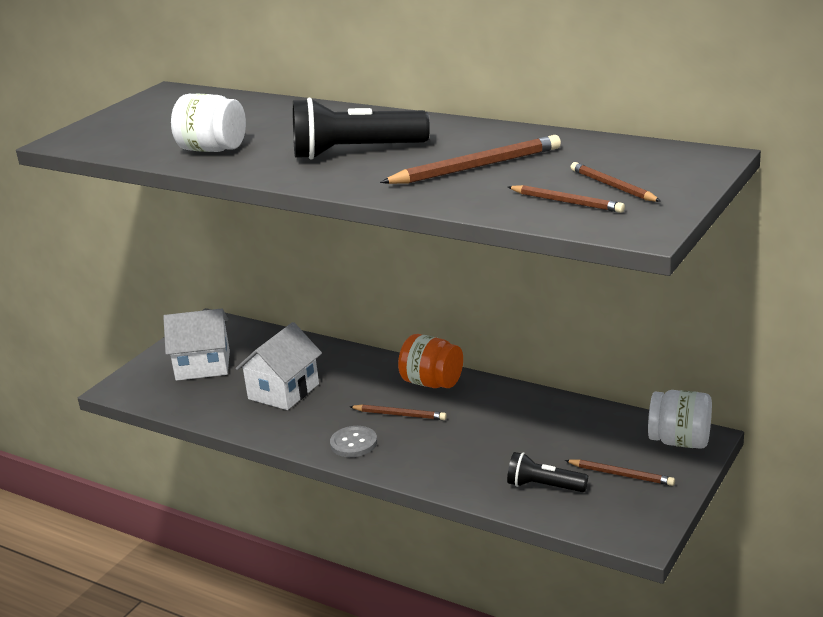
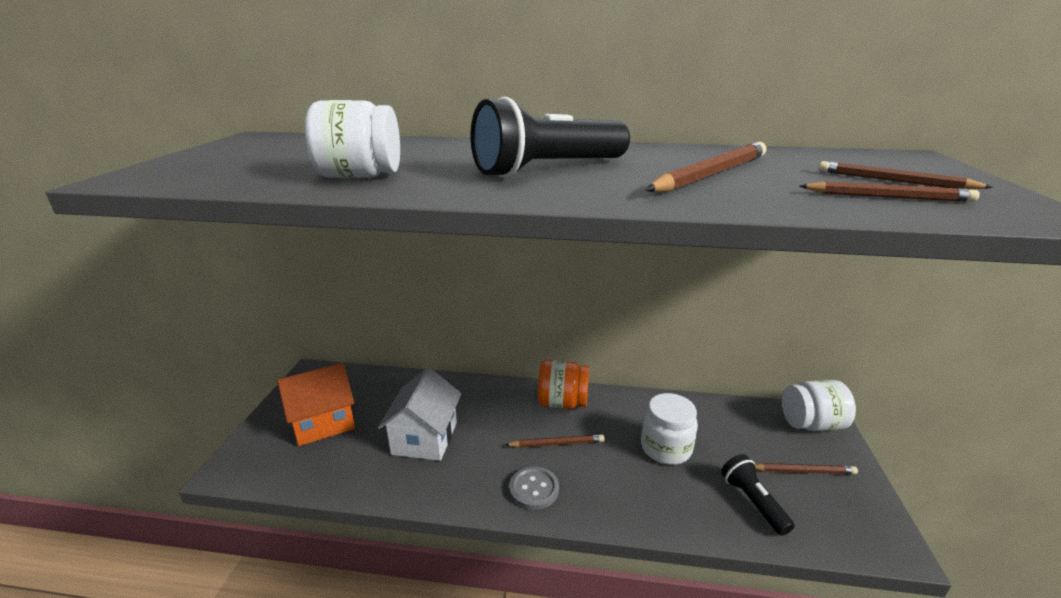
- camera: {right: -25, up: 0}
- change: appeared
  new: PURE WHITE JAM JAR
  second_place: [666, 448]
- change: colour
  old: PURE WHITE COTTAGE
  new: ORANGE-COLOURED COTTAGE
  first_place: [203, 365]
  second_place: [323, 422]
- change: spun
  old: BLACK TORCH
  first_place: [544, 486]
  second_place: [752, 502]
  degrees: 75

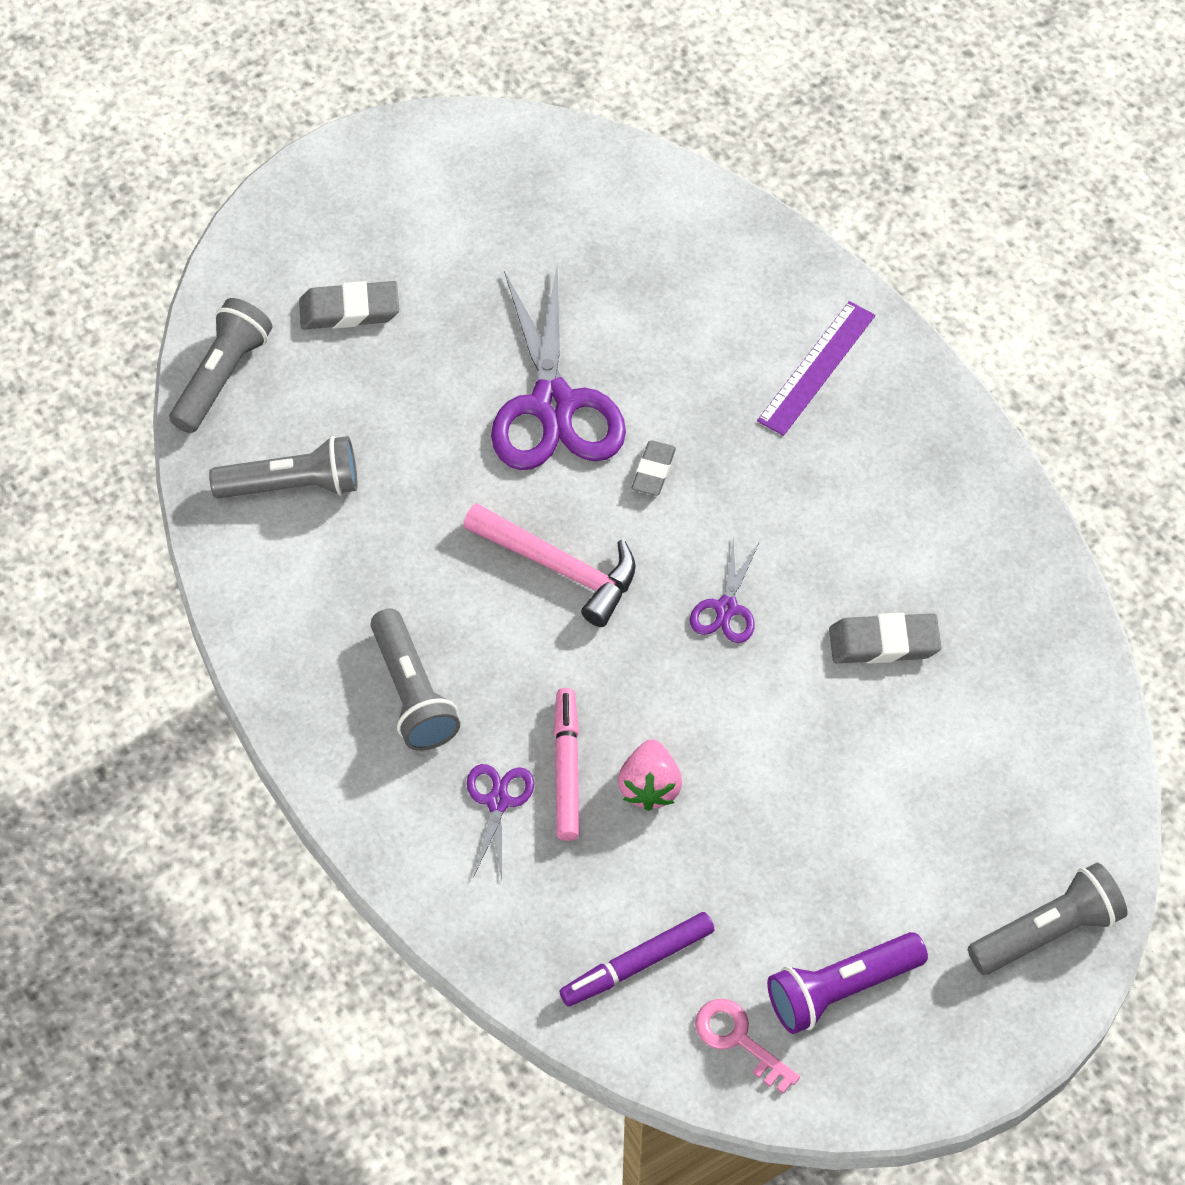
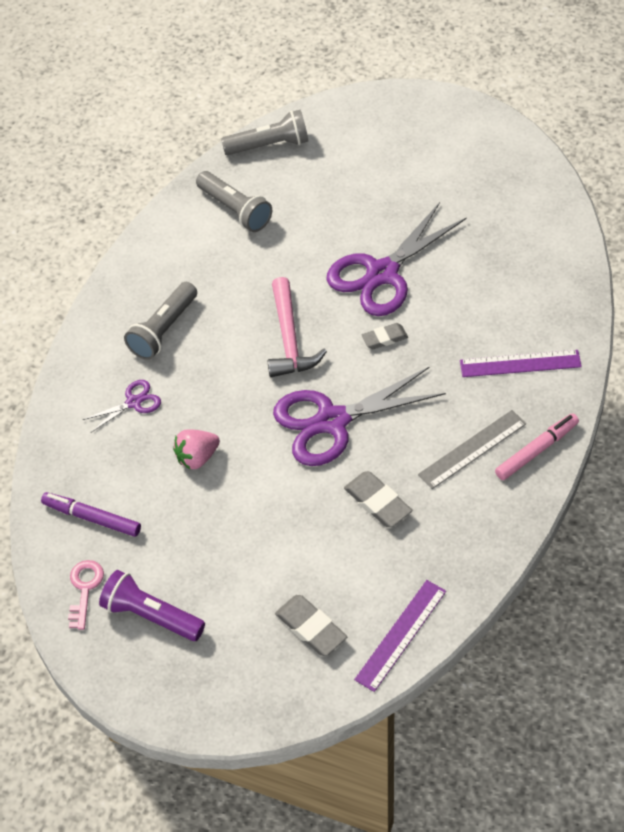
- camera: {right: 55, up: -5}
- change: missing
  old: ASH-GREY TORCH
  first_place: [1047, 931]
- change: appeared
  new: VIOLET MEASURING STICK
  second_place: [401, 635]
- change: appeared
  new: ASH-GREY MEASURING STICK
  second_place: [472, 449]
- change: relocated
  old: ASH-GREY GUM ERASER
  first_place: [349, 310]
  second_place: [311, 628]
- change: relocated
  old: ROSE-PINK FELT PEN
  first_place: [566, 769]
  second_place: [536, 450]
- change: size
  old: VIOLET PAIR OF SCISSORS
  first_place: [726, 608]
  second_place: [332, 421]
  factor: 2.15

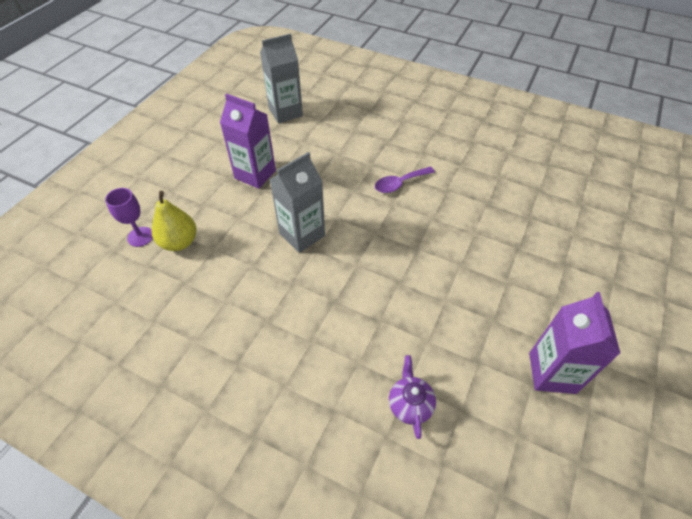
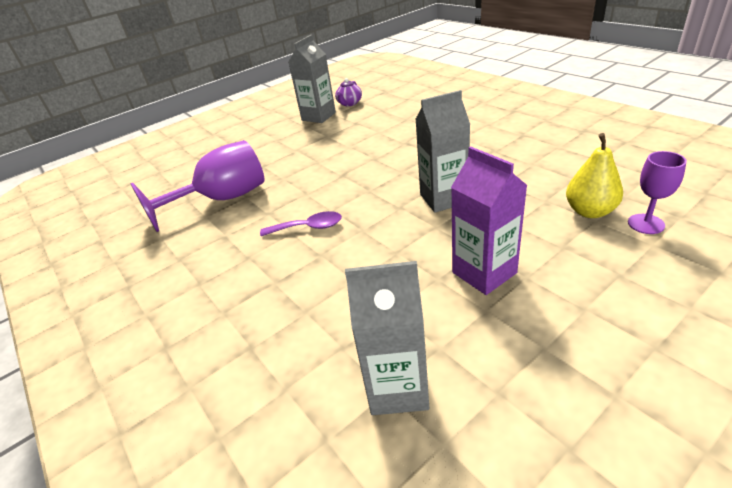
- camera: {right: -150, up: -15}
- change: appeared
  new: VIOLET CHALICE
  second_place: [223, 199]
- change: relocated
  old: VIOLET TEAPOT
  first_place: [410, 404]
  second_place: [349, 103]
- change: colour
  old: VIOLET JUICE CARTON
  new: ASH-GREY JUICE CARTON
  first_place: [552, 373]
  second_place: [318, 116]

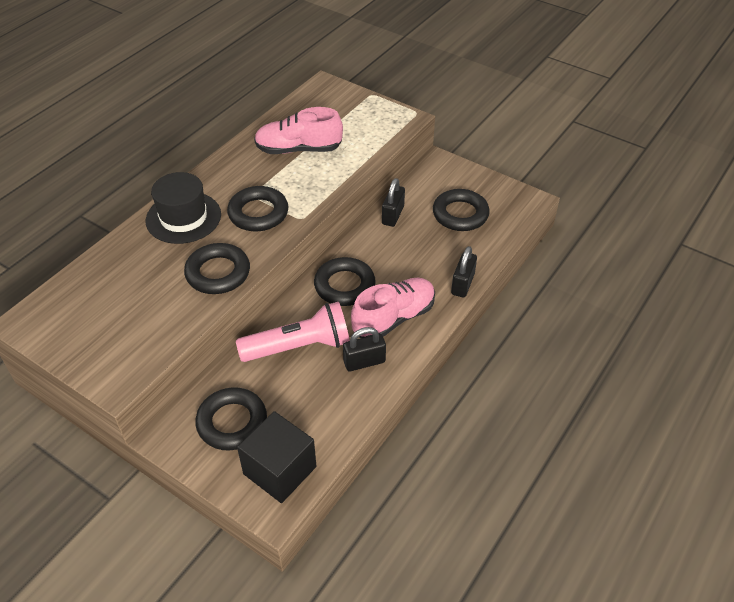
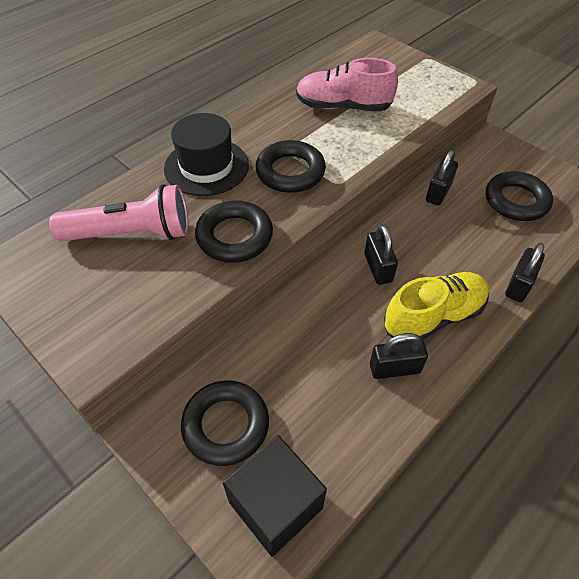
- camera: {right: 10, up: 5}
- change: relocated
  old: ROSE-PINK TORCH
  first_place: [299, 347]
  second_place: [131, 234]
- change: exchanged
  old: BLACK HOOP
  new: BLACK SMALL LOCK
  first_place: [344, 286]
  second_place: [378, 268]
- change: colour
  old: ROSE-PINK SHOE
  new: GOLDEN SHOE
  first_place: [393, 318]
  second_place: [433, 316]

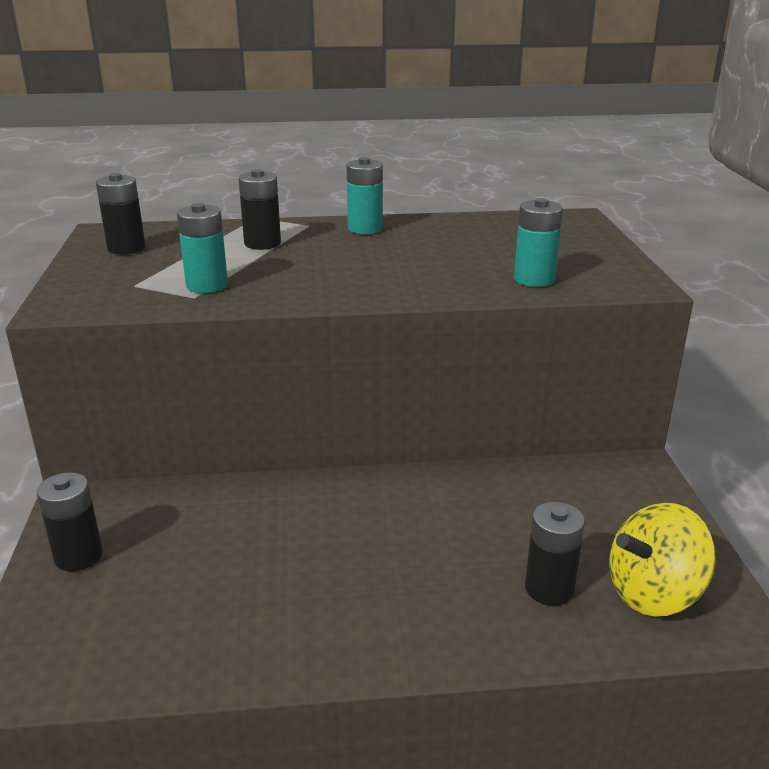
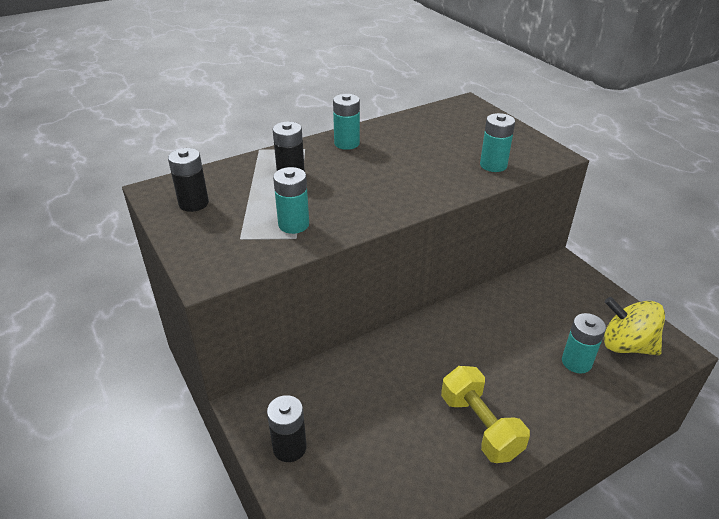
- camera: {right: -25, up: 10}
- change: appeared
  new: GOLDEN DUMBBELL
  second_place: [480, 426]
- change: colour
  old: BLACK AA BATTERY
  new: AQUA AA BATTERY
  first_place: [549, 589]
  second_place: [576, 362]
- change: spun
  old: GOLDEN WHIRLIGIG
  first_place: [653, 593]
  second_place: [626, 345]
  degrees: 75

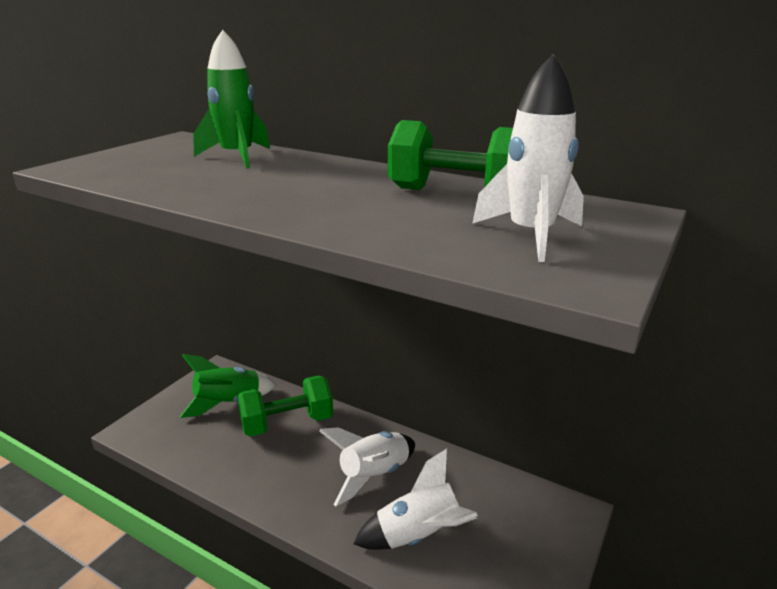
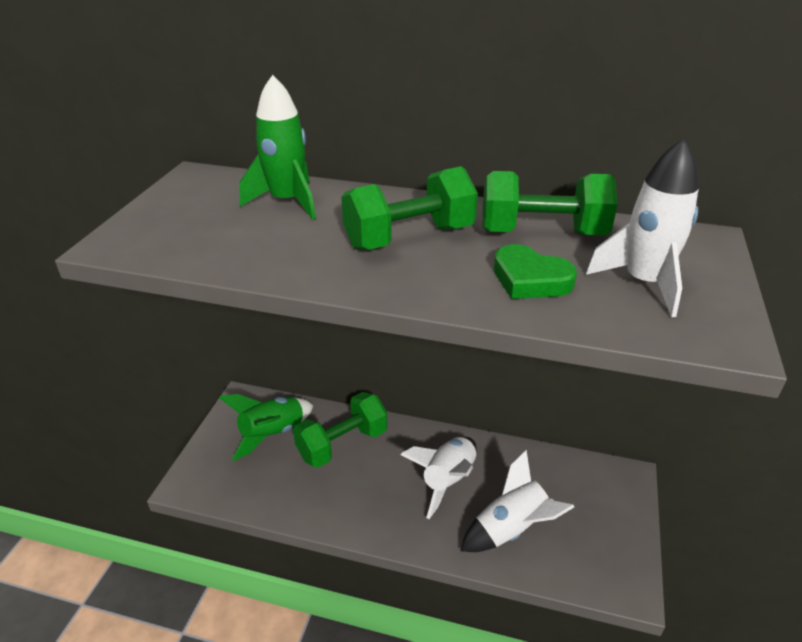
- camera: {right: -15, up: 10}
- change: appeared
  new: GREEN DUMBBELL
  second_place: [409, 238]
- change: appeared
  new: GREEN LOVE HEART
  second_place: [530, 279]

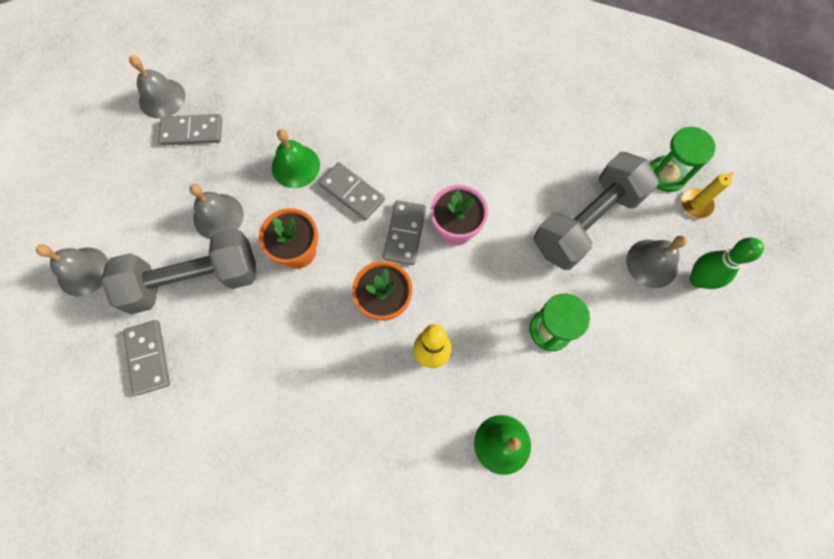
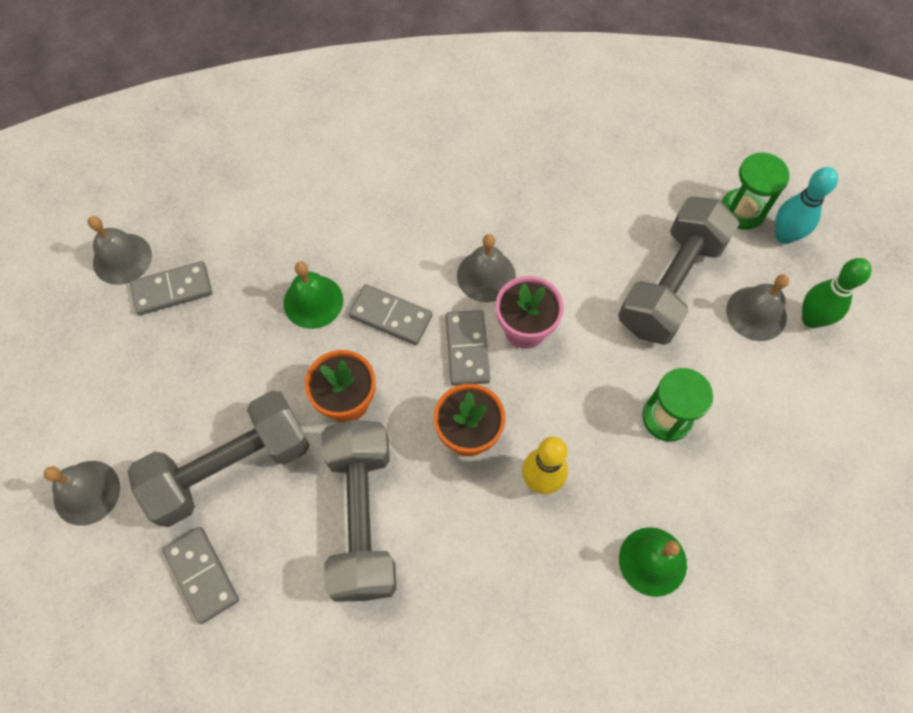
- camera: {right: -15, up: -5}
- change: appeared
  new: ASH-GREY DUMBBELL
  second_place: [362, 517]
- change: relocated
  old: ASH-GREY HAND BELL
  first_place: [218, 216]
  second_place: [486, 275]
- change: exchanged
  old: GOLDEN CANDLE
  new: AQUA SKITTLE
  first_place: [696, 204]
  second_place: [784, 236]

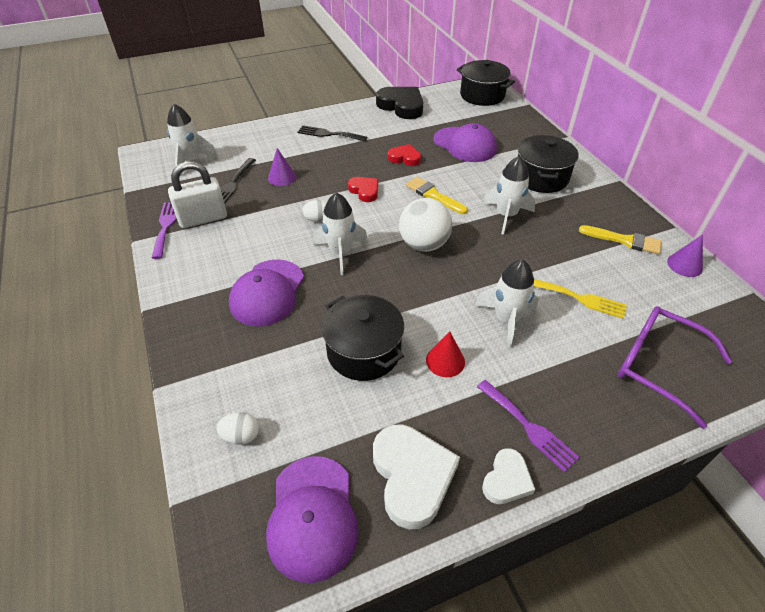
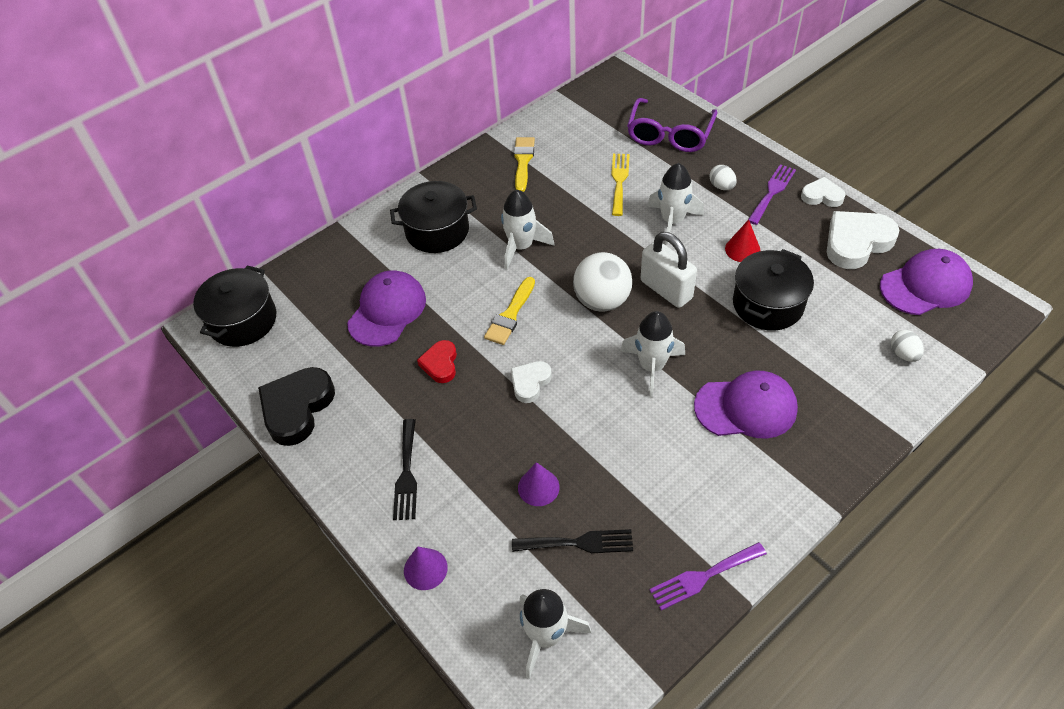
- camera: {right: -105, up: 5}
- change: relocated
  old: PURE WHITE SMALL LOCK
  first_place: [203, 219]
  second_place: [666, 289]
- change: relocated
  old: PURE WHITE EGG SHAPE
  first_place: [317, 219]
  second_place: [721, 186]
- change: relocated
  old: VIOLET SOLID CONE
  first_place: [684, 265]
  second_place: [425, 569]
- change: colour
  old: CRIMSON LOVE HEART
  new: PURE WHITE LOVE HEART
  first_place: [364, 191]
  second_place: [530, 383]

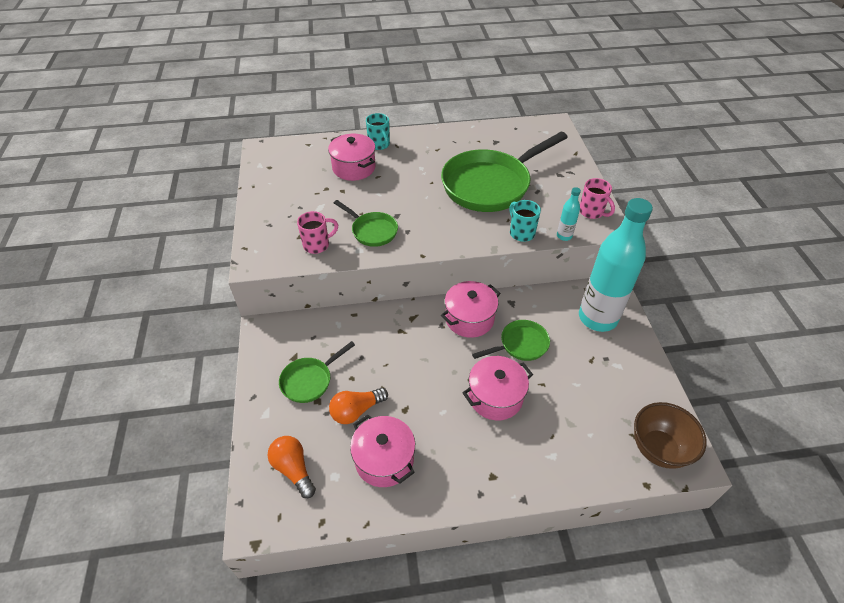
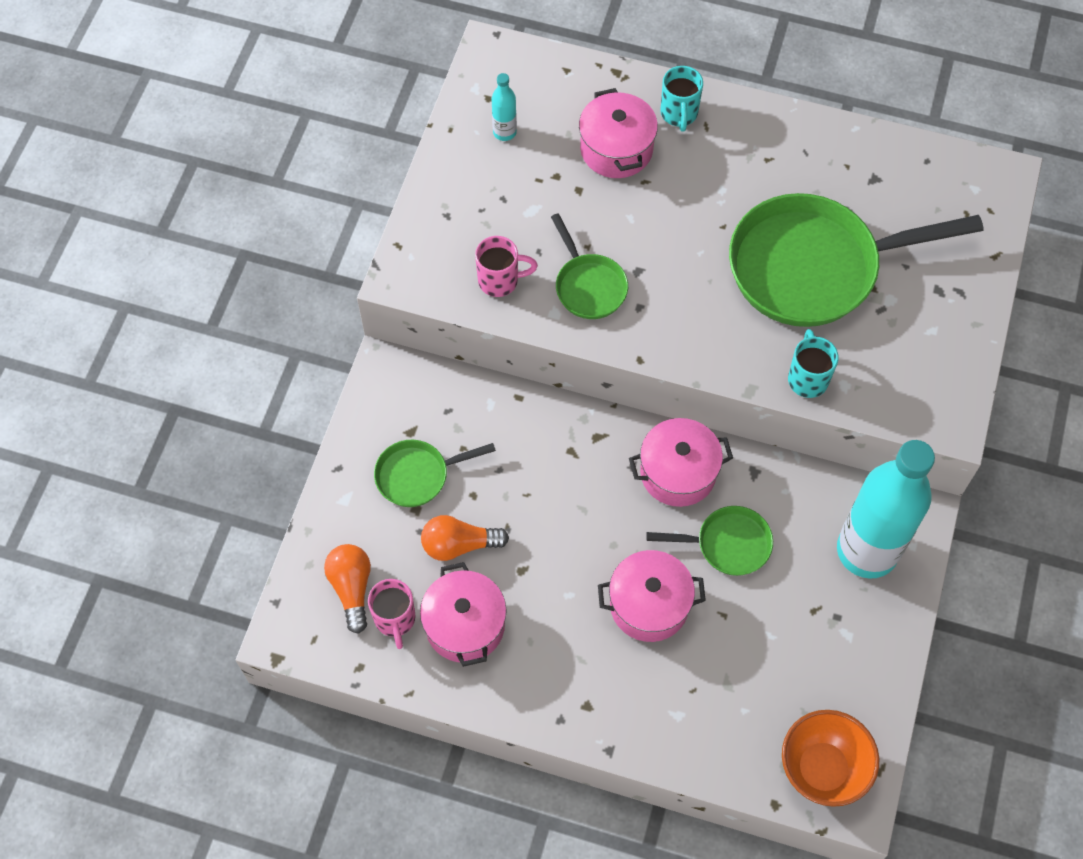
- camera: {right: 25, up: 15}
- change: relocated
  old: AQUA FLASK
  first_place: [564, 236]
  second_place: [504, 132]
- change: relocated
  old: ROSE-PINK TEA MUG
  first_place: [592, 212]
  second_place: [395, 619]
- change: colour
  old: RUSSET BOWL
  new: ORANGE-COLOURED BOWL
  first_place: [658, 449]
  second_place: [822, 769]

